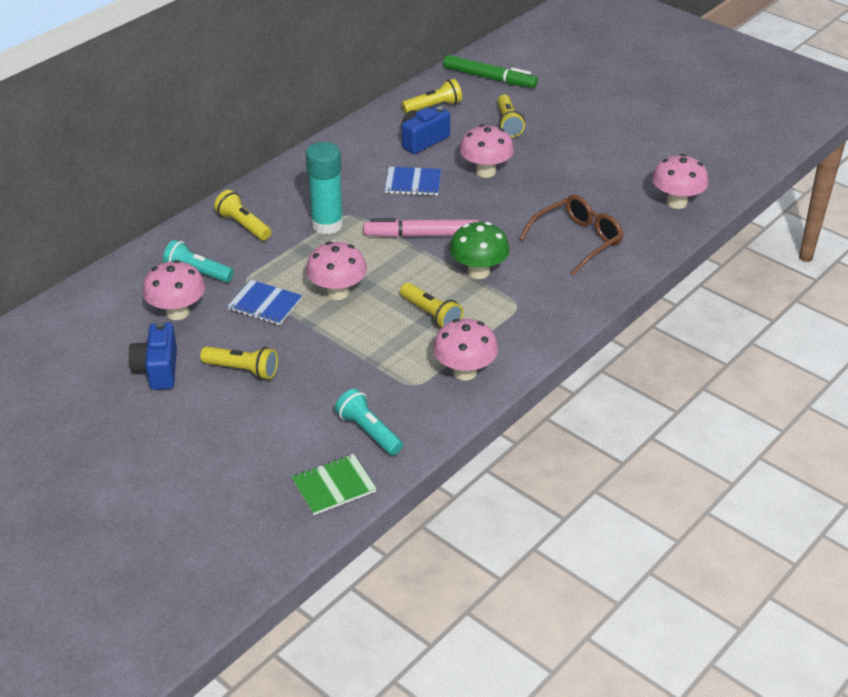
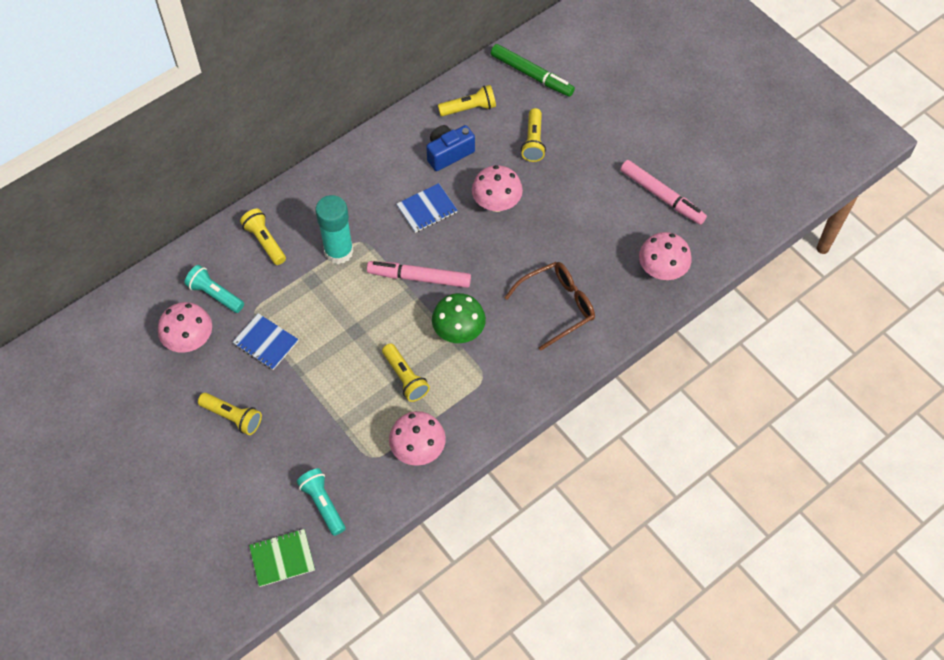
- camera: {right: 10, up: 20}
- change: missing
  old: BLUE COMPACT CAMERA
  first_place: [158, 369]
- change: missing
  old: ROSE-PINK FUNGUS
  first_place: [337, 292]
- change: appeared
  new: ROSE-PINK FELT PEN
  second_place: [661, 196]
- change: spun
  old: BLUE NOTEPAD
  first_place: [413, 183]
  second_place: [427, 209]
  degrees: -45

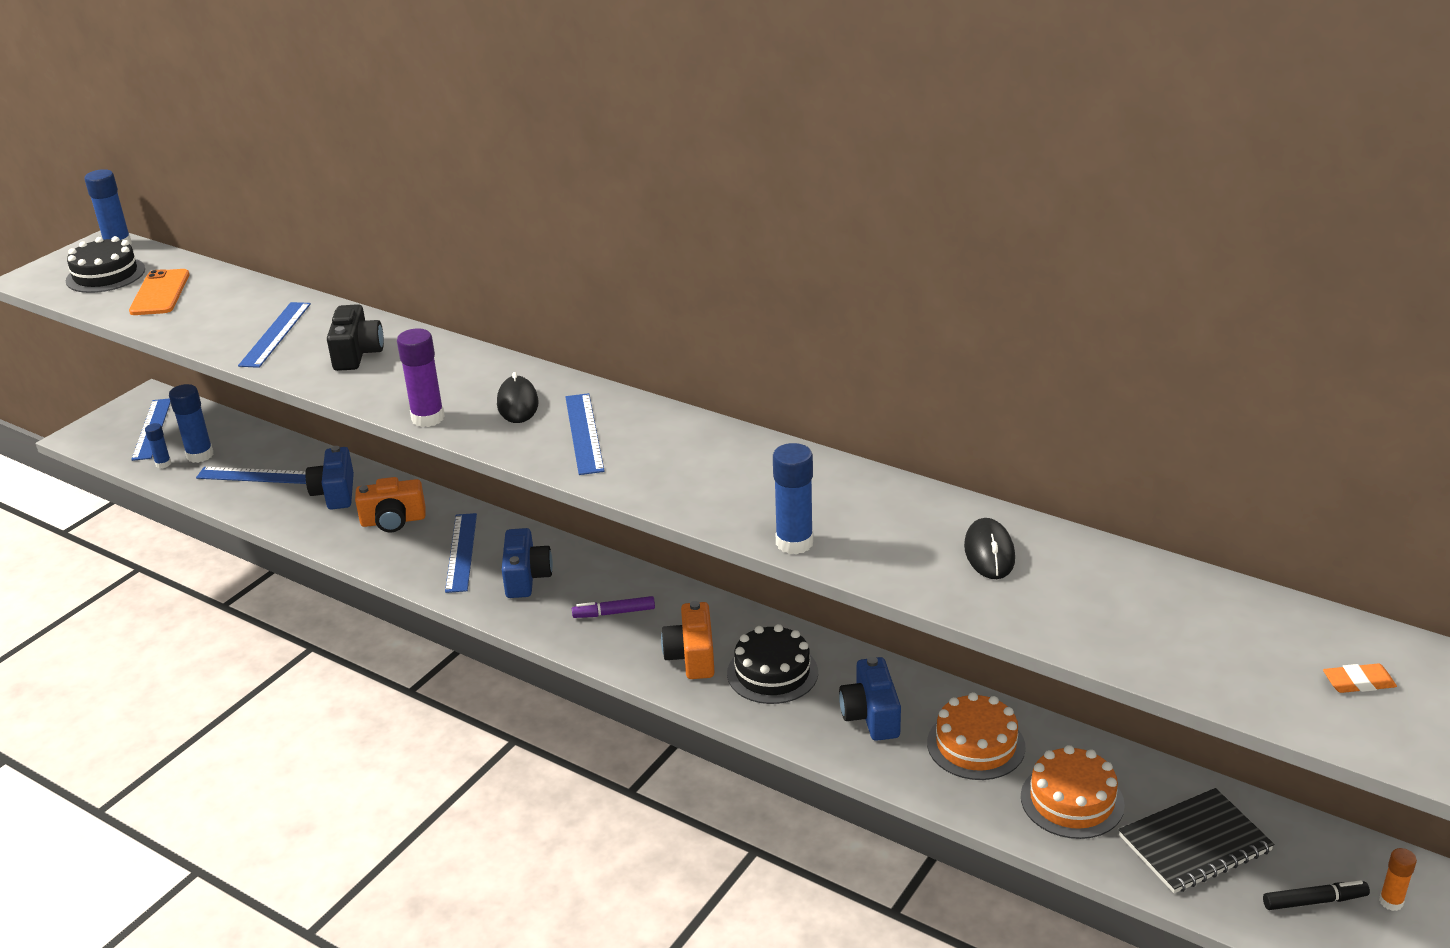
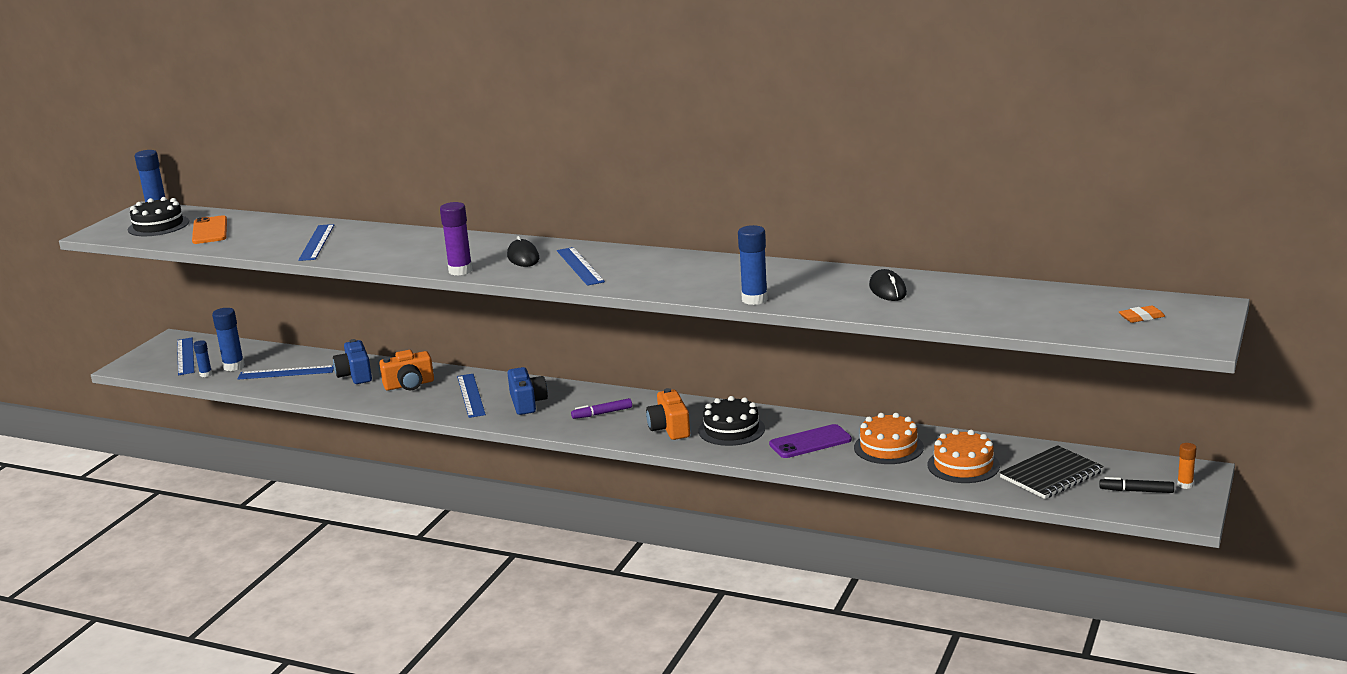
- camera: {right: -10, up: -10}
- change: missing
  old: BLACK COMPACT CAMERA
  first_place: [357, 354]
- change: exchanged
  old: BLUE COMPACT CAMERA
  new: VIOLET SMARTPHONE
  first_place: [871, 715]
  second_place: [810, 442]
- change: spun
  old: BLACK FELT PEN
  first_place: [1314, 901]
  second_place: [1136, 491]
  degrees: -150

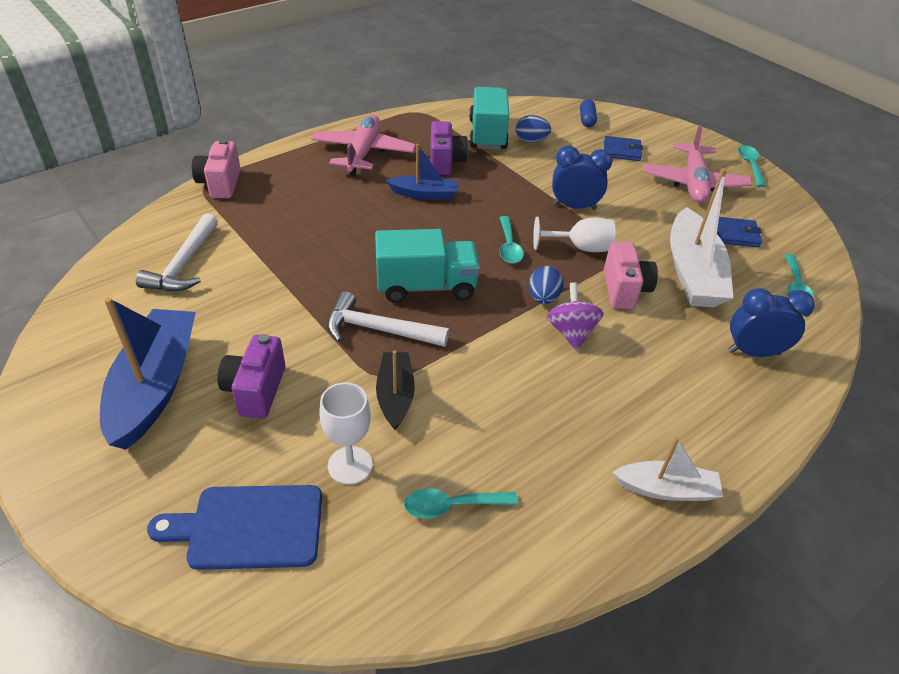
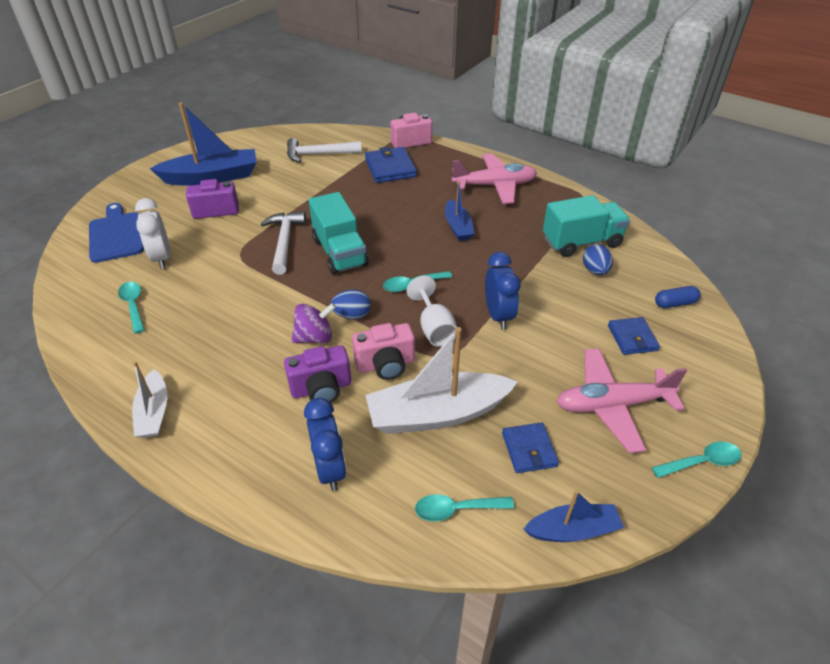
- camera: {right: 75, up: 0}
- change: missing
  old: BLACK BOAT
  first_place: [395, 395]
- change: appeared
  new: BLUE WALLET
  second_place: [390, 168]
- change: appeared
  new: BLUE BOAT
  second_place: [572, 530]
- change: relocated
  old: VIOLET COMPACT CAMERA
  first_place: [445, 162]
  second_place: [321, 388]
- change: exchanged
  old: PURE WHITE CHALICE
  new: PURE WHITE ALARM CLOCK
  first_place: [350, 465]
  second_place: [162, 258]

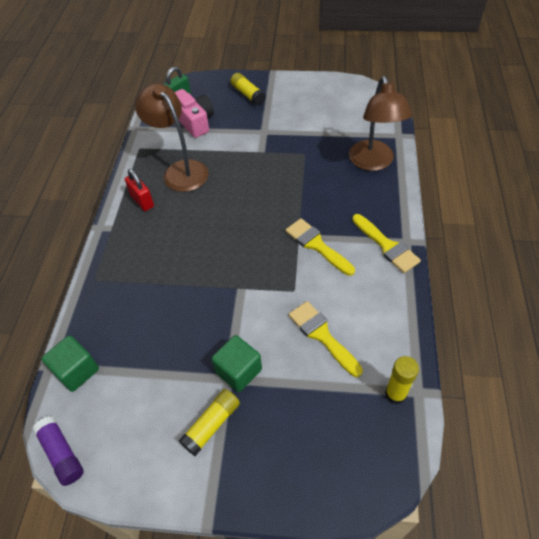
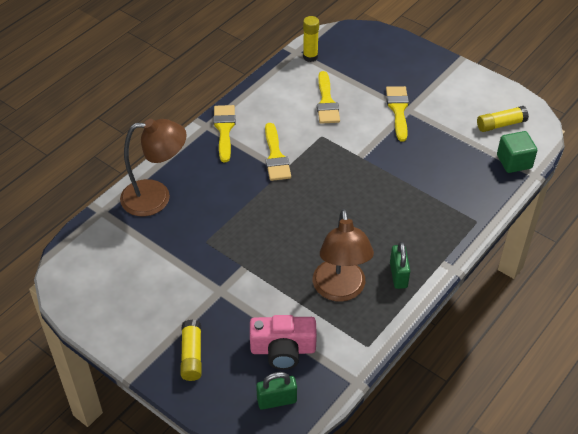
- camera: {right: -150, up: -5}
- change: missing
  old: VIOLET GLUE STICK
  first_place: [62, 453]
- change: relocated
  old: GOLDEN GLUE STICK
  first_place: [211, 425]
  second_place: [501, 124]
- change: exchanged
  old: GREEN BLOCK
  new: GOLDEN BRUSH
  first_place: [238, 371]
  second_place: [398, 110]
- change: colour
  old: CRIMSON SMALL LOCK
  new: GREEN SMALL LOCK
  first_place: [142, 201]
  second_place: [398, 275]
- change: spun
  old: ROSE-PINK COMPACT CAMERA
  first_place: [194, 121]
  second_place: [283, 349]
  degrees: -90
- change: spun
  old: RUSSET DESK LAMP
  first_place: [373, 163]
  second_place: [156, 197]
  degrees: 60

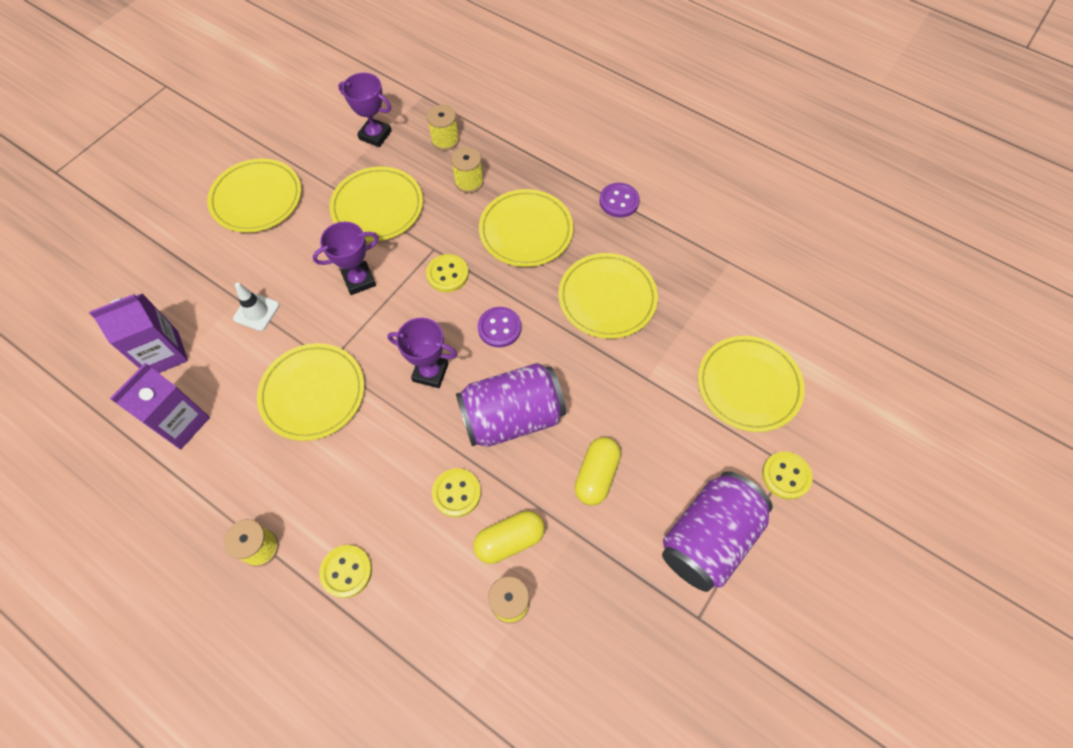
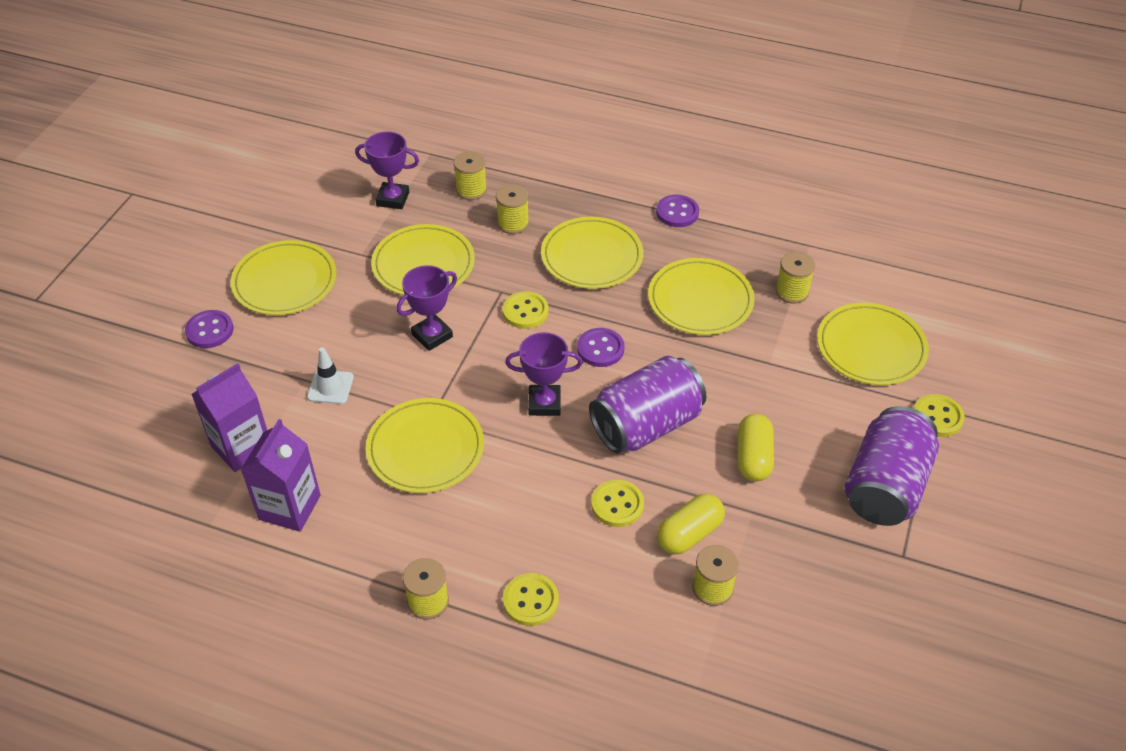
- camera: {right: -15, up: -15}
- change: appeared
  new: VIOLET BUTTON
  second_place: [209, 330]
- change: appeared
  new: GOLDEN REEL OF THREAD
  second_place: [792, 292]

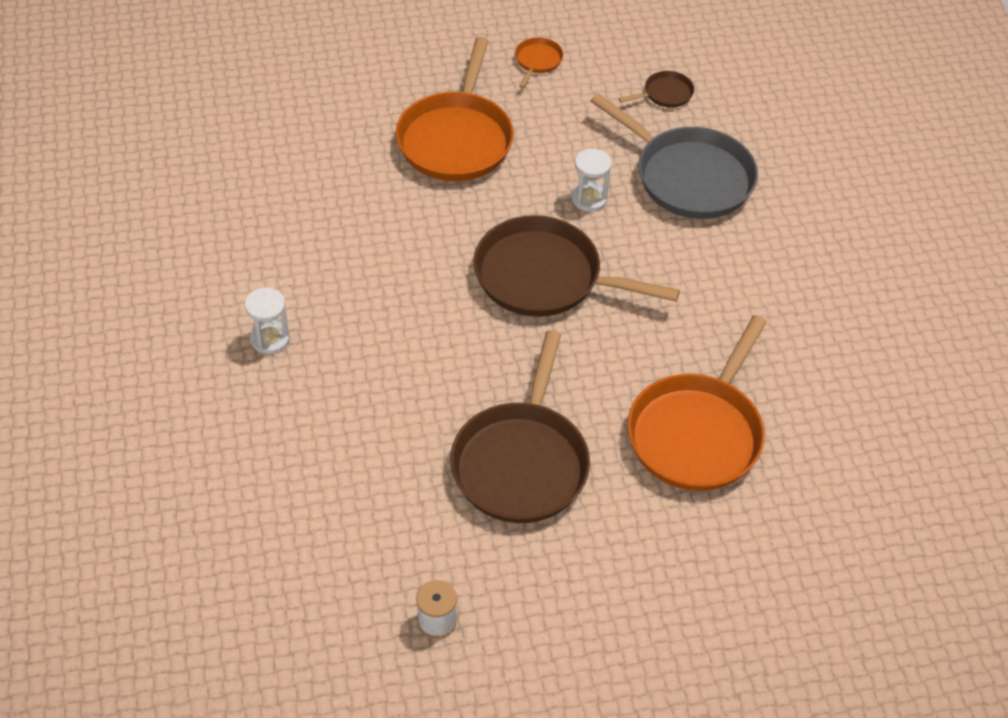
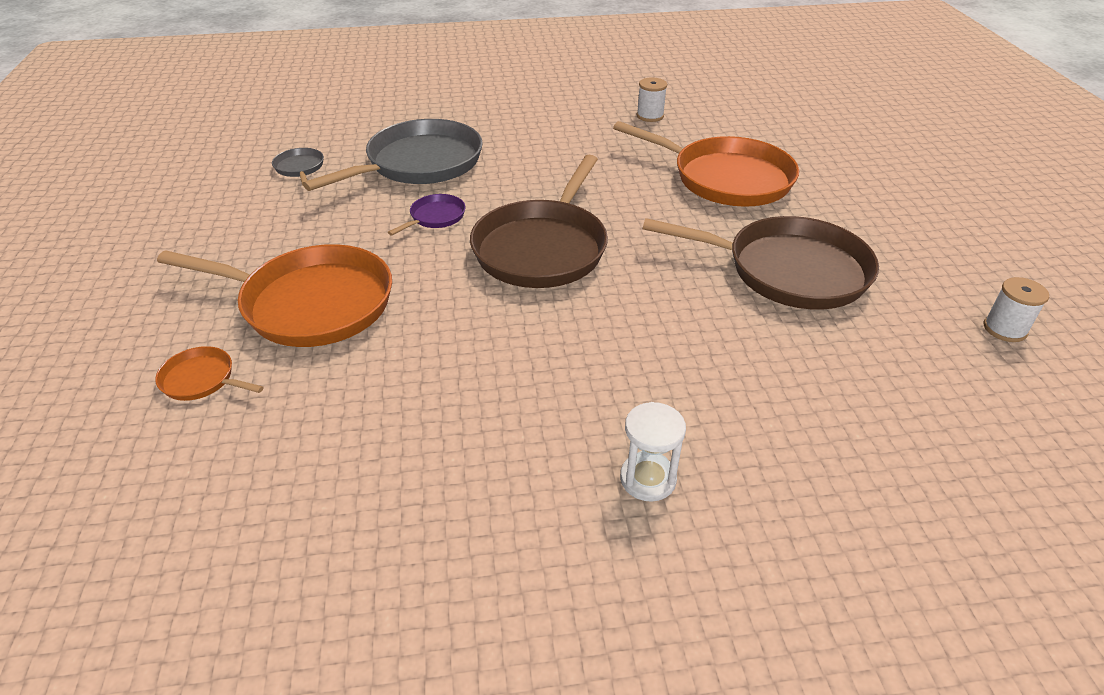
- camera: {right: -85, up: -10}
- change: appeared
  new: PURE WHITE REEL OF THREAD
  second_place: [650, 116]
- change: relocated
  old: ORANGE-COLOURED SKILLET
  first_place: [537, 61]
  second_place: [201, 380]
- change: exchanged
  old: PURE WHITE SANDGLASS
  new: VIOLET SKILLET
  first_place: [589, 199]
  second_place: [435, 217]
- change: colour
  old: RUSSET SKILLET
  new: ASH-GREY SKILLET
  first_place: [665, 94]
  second_place: [300, 168]

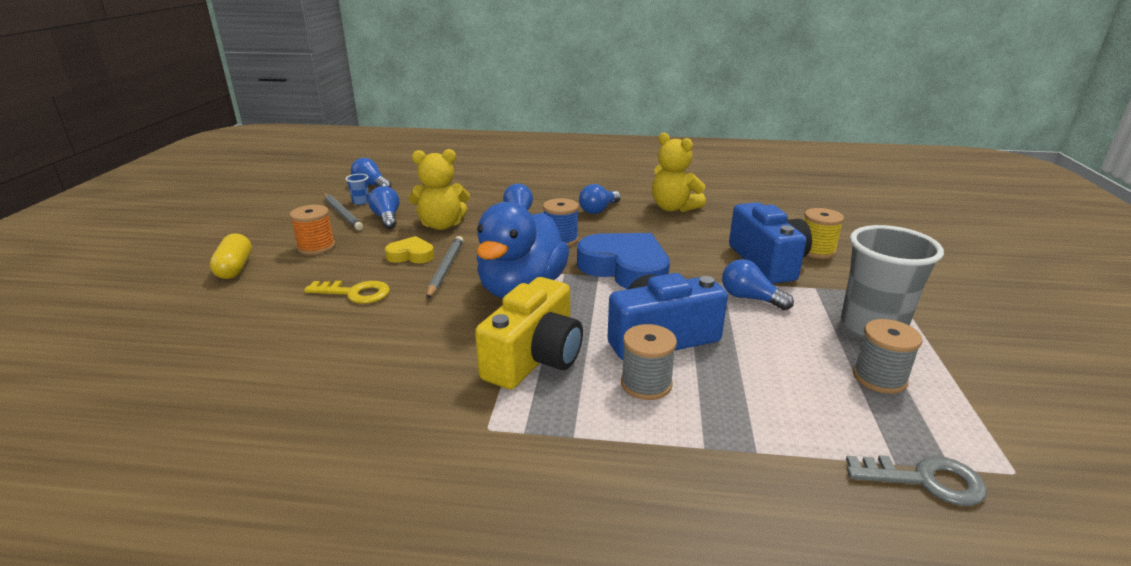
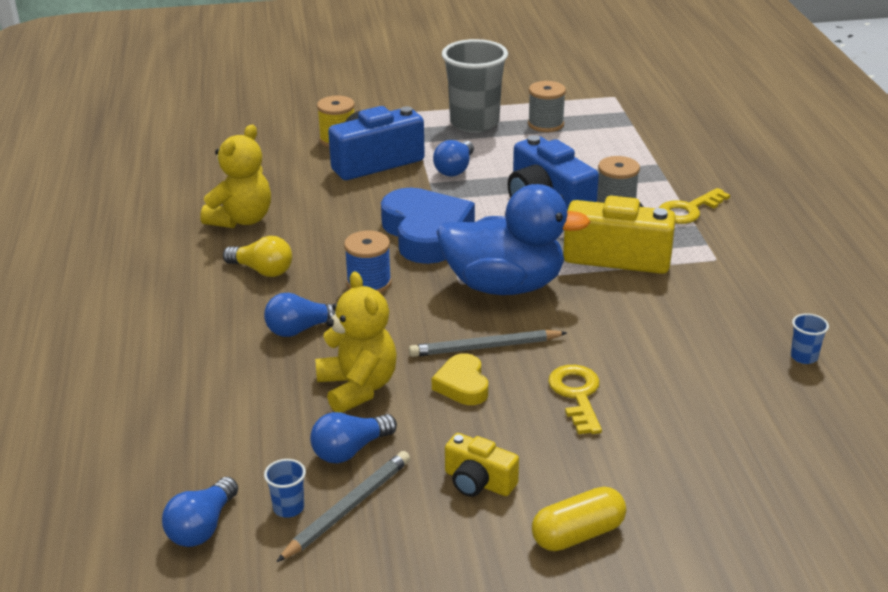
- camera: {right: -105, up: 5}
- change: missing
  old: ASH-GREY KEY
  first_place: [925, 480]
- change: appeared
  new: GOLDEN KEY
  second_place: [688, 210]
- change: appeared
  new: BLUE CUP
  second_place: [804, 357]
- change: exchanged
  old: ORANGE-COLOURED REEL OF THREAD
  new: GOLDEN COMPACT CAMERA
  first_place: [316, 247]
  second_place: [478, 482]
- change: colour
  old: BLUE LIGHTBULB
  new: GOLDEN LIGHTBULB
  first_place: [599, 210]
  second_place: [262, 270]
- change: spun
  old: BLUE LOVE HEART
  first_place: [625, 268]
  second_place: [426, 233]
  degrees: 135

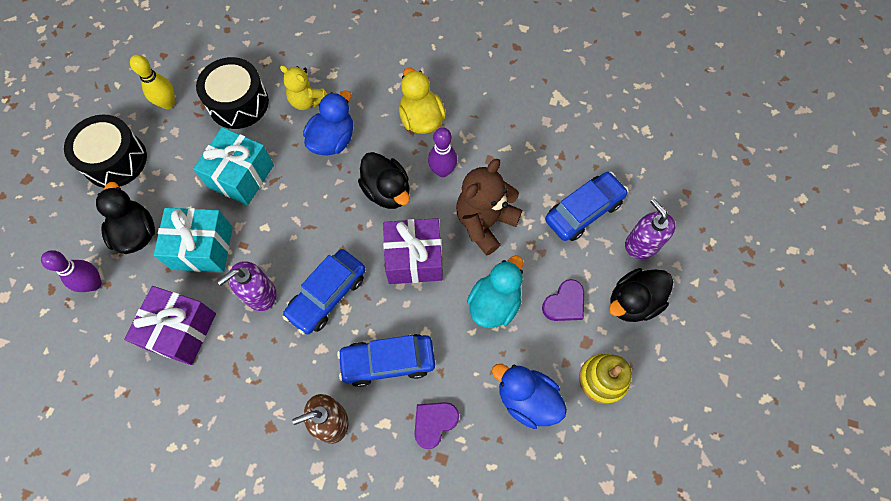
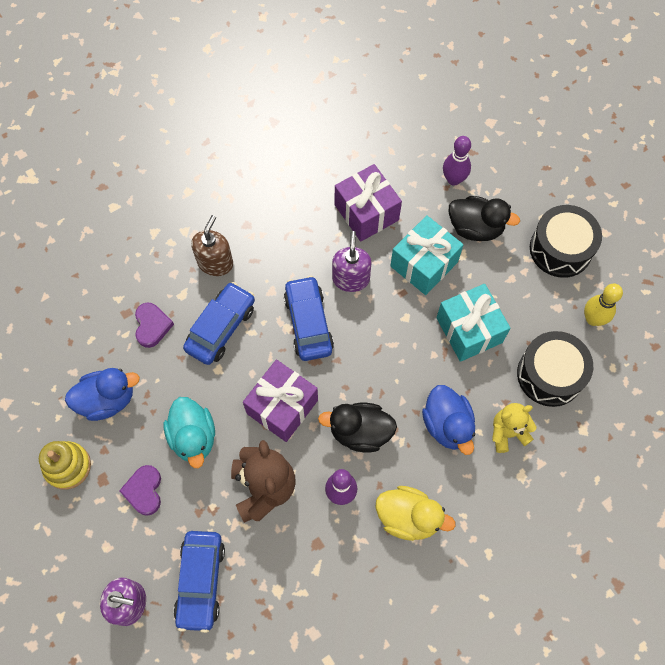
- camera: {right: 130, up: 0}
- change: missing
  old: BLACK DUCK
  first_place: [633, 302]

